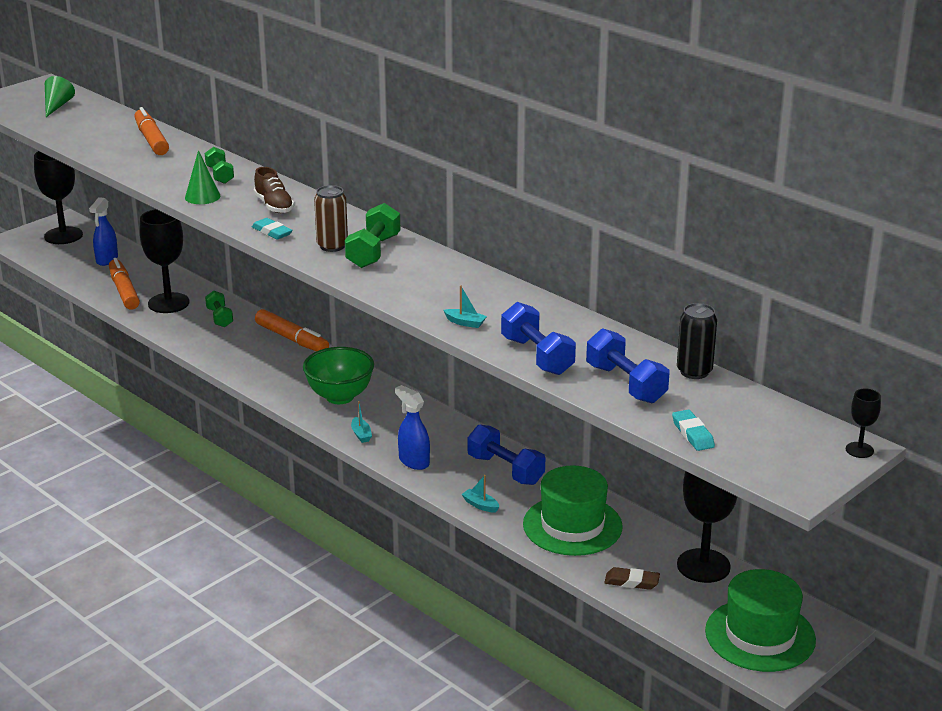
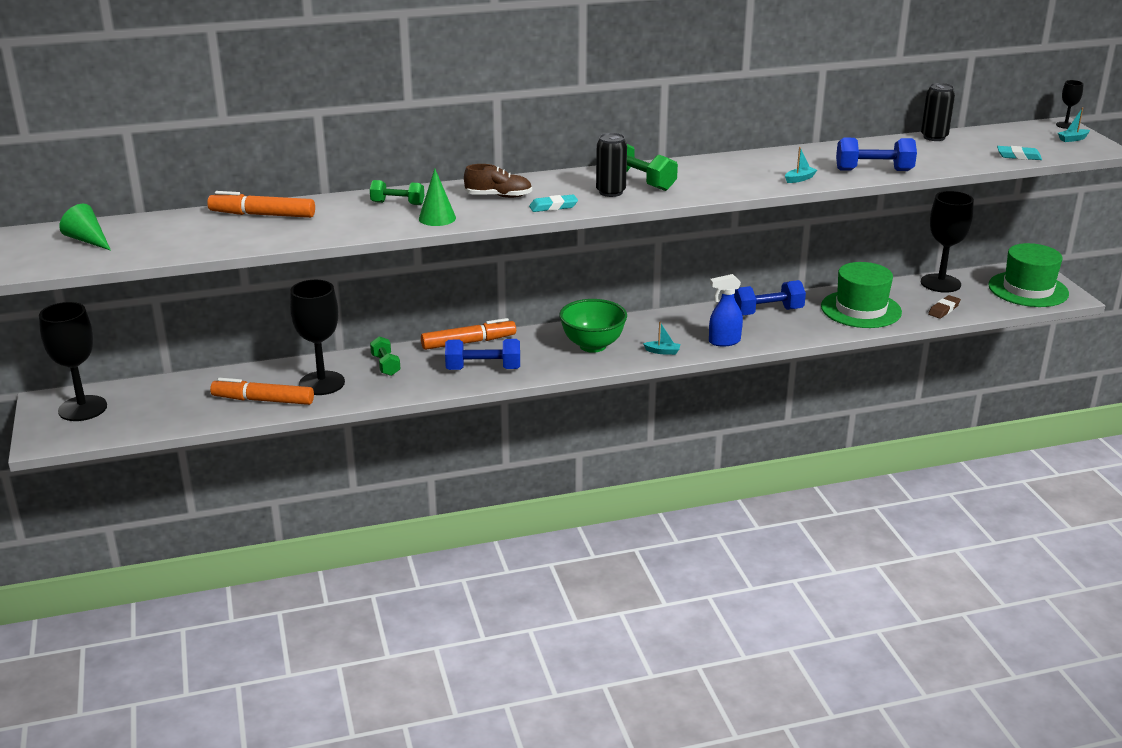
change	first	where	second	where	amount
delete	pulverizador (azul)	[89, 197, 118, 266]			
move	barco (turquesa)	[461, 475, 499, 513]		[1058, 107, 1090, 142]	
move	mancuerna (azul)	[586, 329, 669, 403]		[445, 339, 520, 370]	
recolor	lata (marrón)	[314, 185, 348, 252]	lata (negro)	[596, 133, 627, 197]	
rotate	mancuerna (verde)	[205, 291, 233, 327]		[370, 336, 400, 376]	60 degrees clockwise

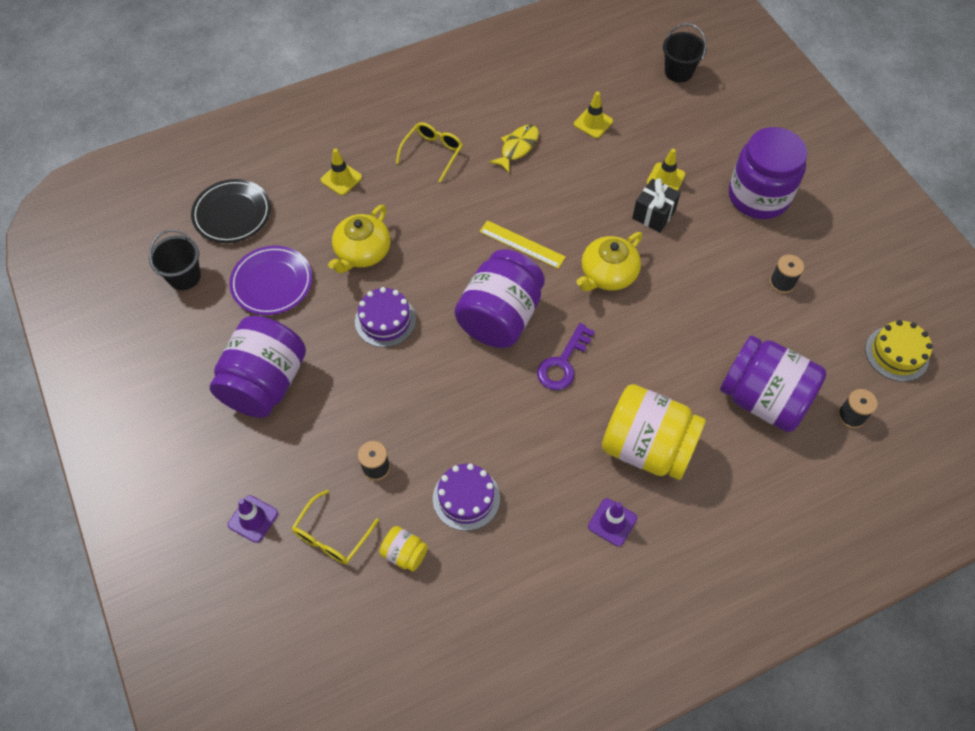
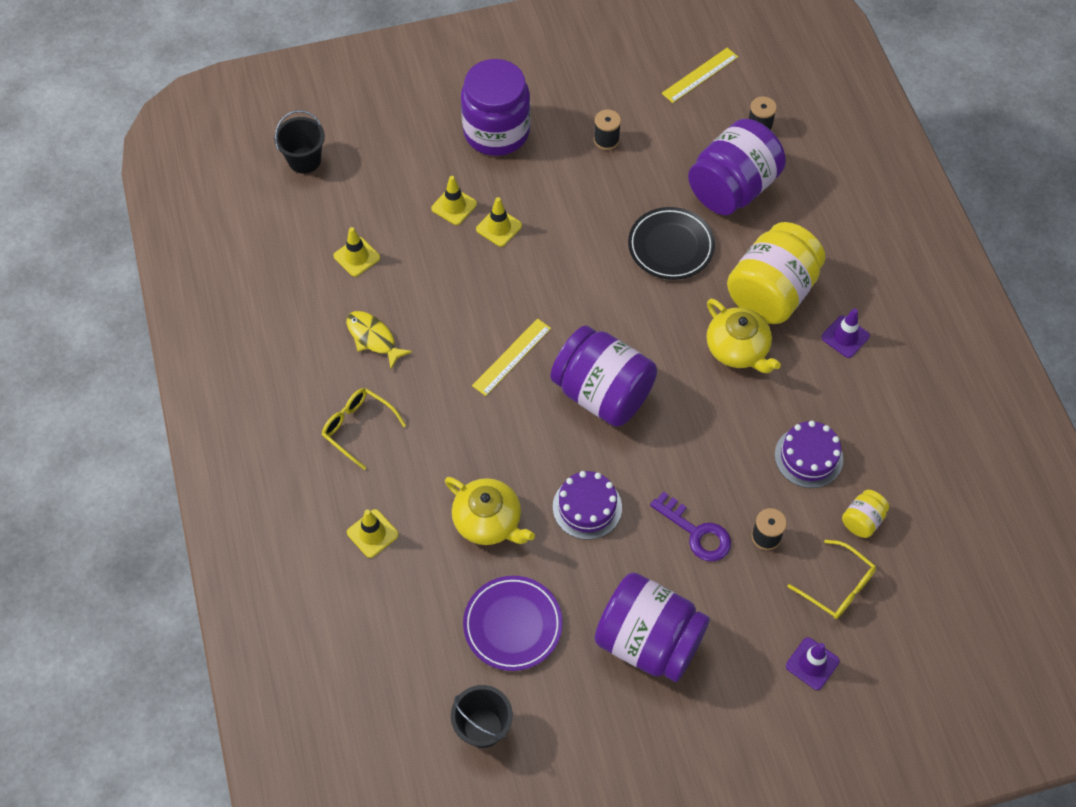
change	first	where	second	where	amount
move	plato (negro)	[191, 179, 271, 243]		[628, 207, 715, 280]	
move	llave (morado)	[537, 323, 595, 390]		[650, 491, 731, 561]	
move	tetera (amarillo)	[576, 232, 642, 291]		[707, 299, 781, 373]	
replace	regalo (negro)	[632, 178, 681, 232]	cono de tráfico (amarillo)	[476, 197, 522, 247]	
replace	tarta (amarillo)	[865, 320, 933, 382]	regla (amarillo)	[662, 48, 738, 103]	

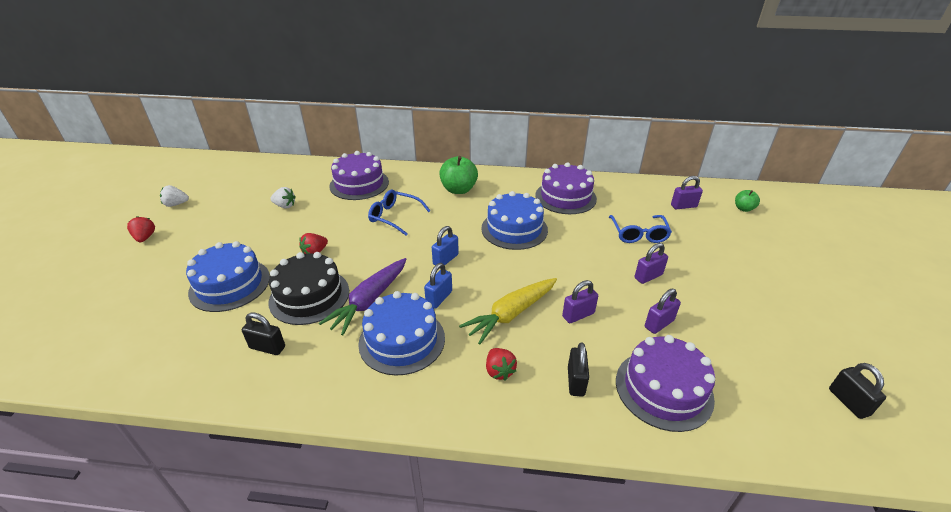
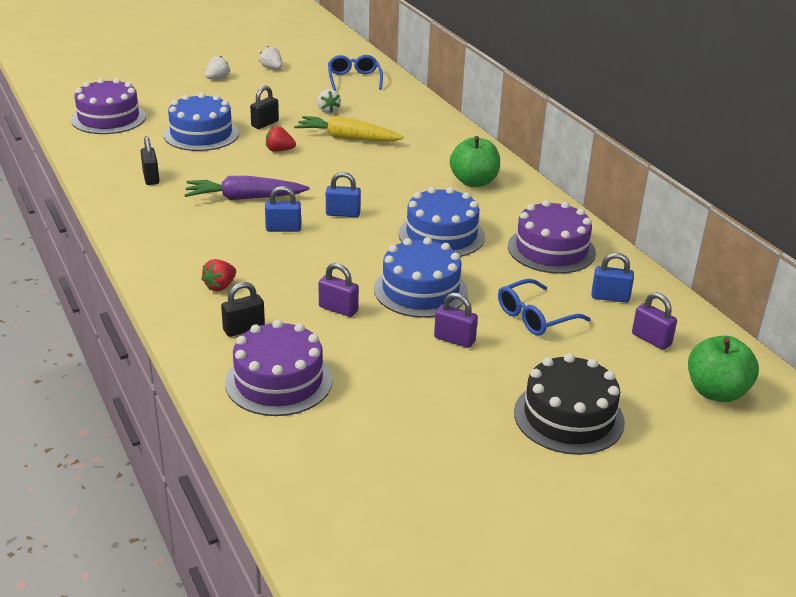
change	first	where	second	where	amount
delete	candado (morado)	[645, 289, 681, 334]			
insert			candado (azul)	[591, 253, 634, 303]	
move	tarta (negro)	[269, 252, 349, 325]		[514, 354, 625, 455]	
move	tarta (morado)	[329, 151, 389, 200]		[71, 78, 146, 134]	
move	tarta (azul)	[358, 291, 445, 376]		[374, 237, 468, 318]	
move	gafas (azul)	[368, 189, 431, 236]		[328, 55, 383, 91]	
move	zanahoria (amarillo)	[459, 278, 557, 344]		[294, 116, 404, 142]	
move	candado (negro)	[829, 363, 886, 419]		[250, 86, 279, 129]	
recolor	fresa (rojo)	[127, 216, 155, 242]	fresa (blanco)	[205, 56, 230, 79]	
resize	manzana (verde)	[735, 190, 760, 212]		[688, 336, 759, 402]	x1.81

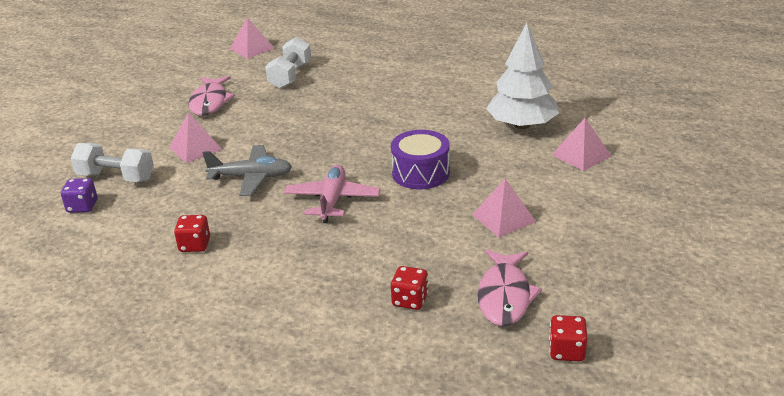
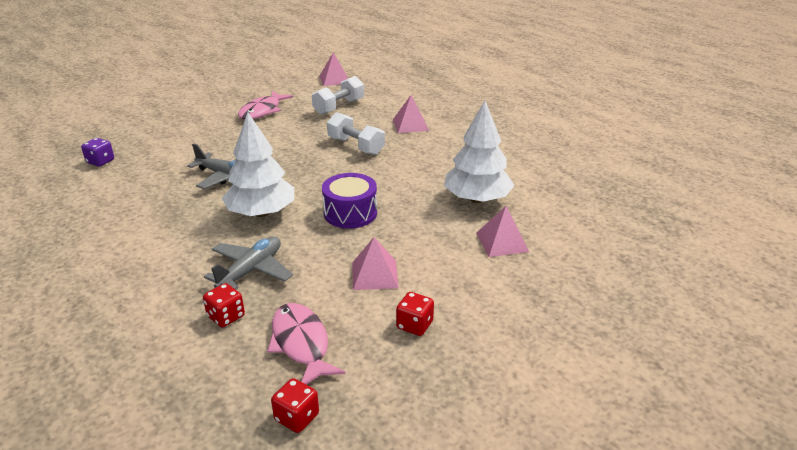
change	first	where	second	where	amount
insert			avión (gris)	[204, 236, 293, 290]	
move	mancuerna (blanco)	[70, 143, 154, 182]		[327, 112, 385, 155]	
move	pirámide (rosa)	[169, 112, 222, 163]		[393, 95, 429, 133]	
move	dado (rojo)	[174, 215, 210, 252]		[396, 292, 434, 336]	
replace	avión (rosa)	[284, 165, 381, 223]	árbol (blanco)	[222, 112, 294, 217]	
rotate	pez (rosa)	[478, 249, 542, 326]		[267, 303, 345, 385]	120 degrees clockwise

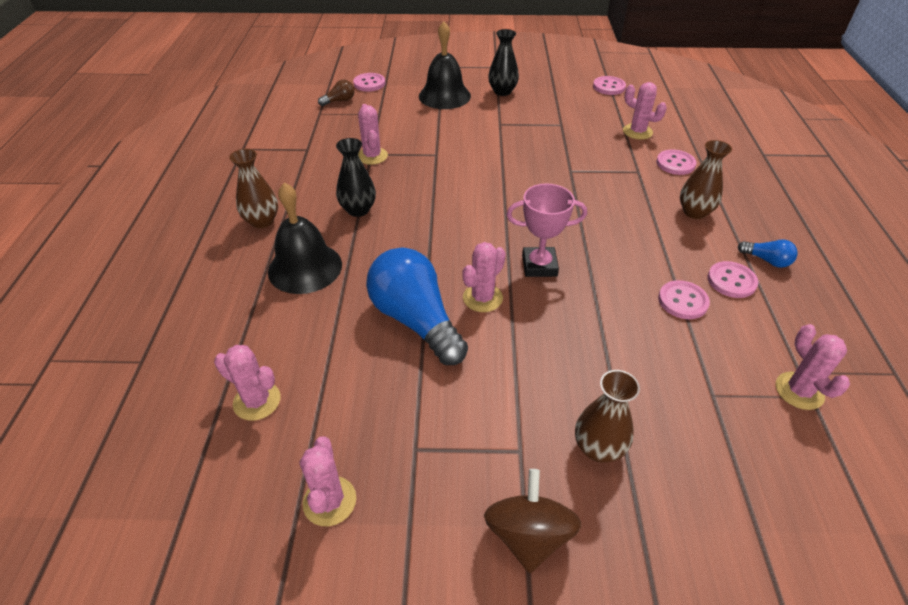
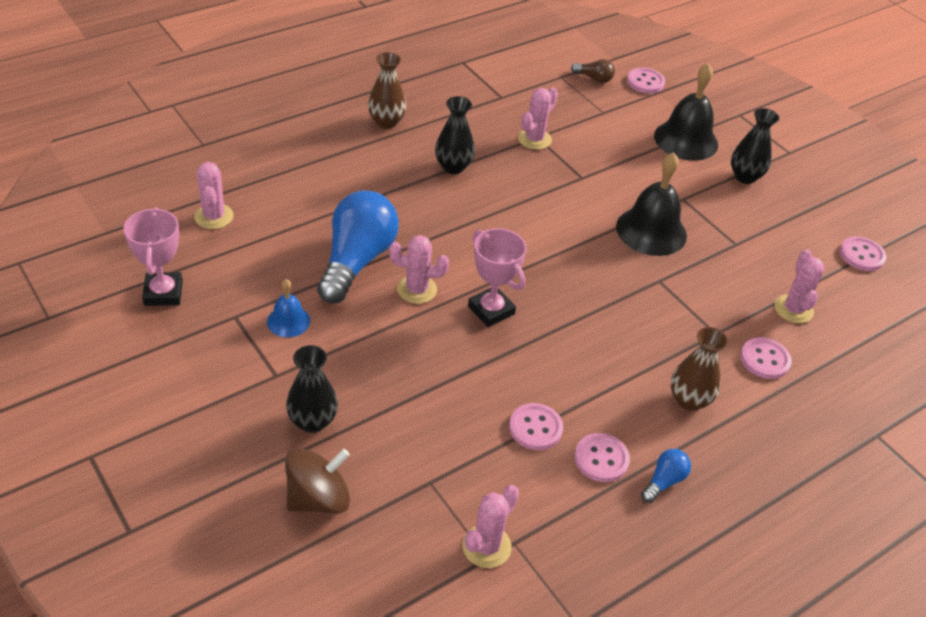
change	first	where	second	where	amount
insert			campana (azul)	[267, 279, 310, 337]	
move	campana (negro)	[268, 182, 342, 294]		[616, 152, 687, 256]	
move	peonza (marrón)	[484, 469, 582, 573]		[285, 448, 350, 514]	
replace	cactus (rosa)	[300, 436, 356, 526]	trofeo (rosa)	[124, 207, 183, 306]	
recolor	florero (marrón)	[575, 370, 640, 463]	florero (negro)	[286, 345, 338, 433]	
rotate	bombilla (azul)	[738, 239, 798, 268]		[641, 449, 691, 503]	135 degrees counterclockwise

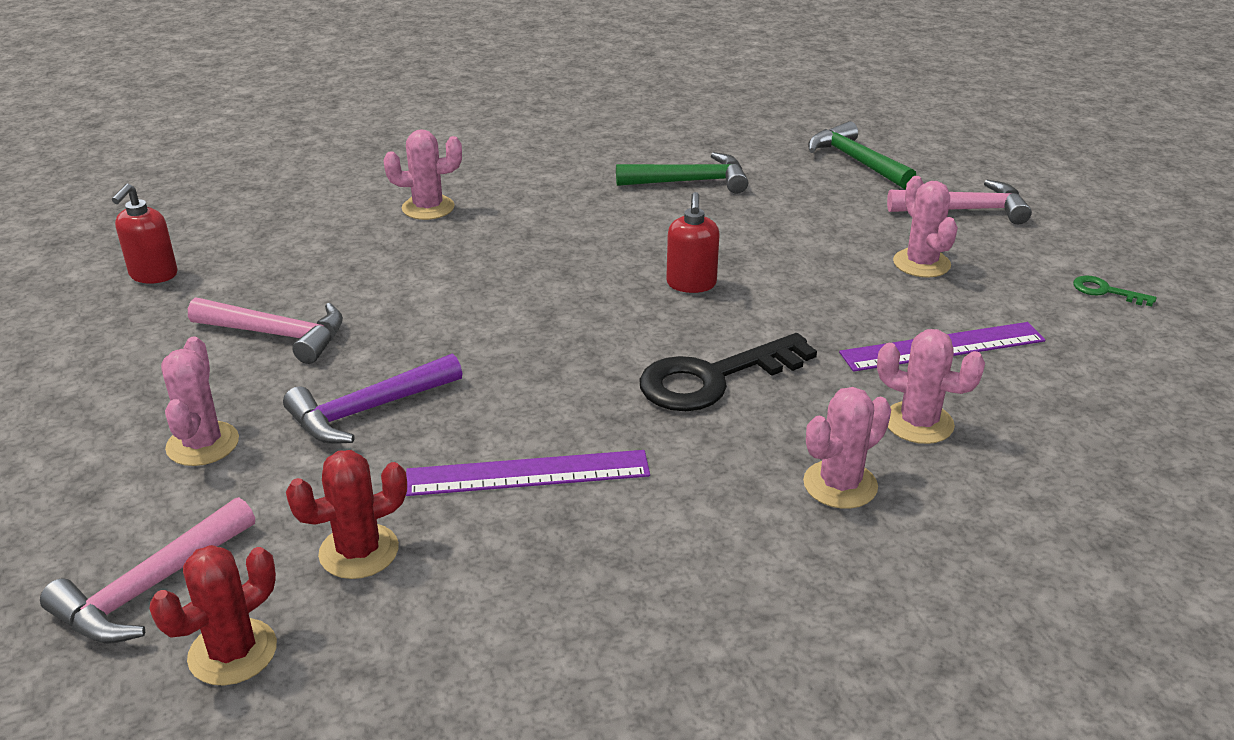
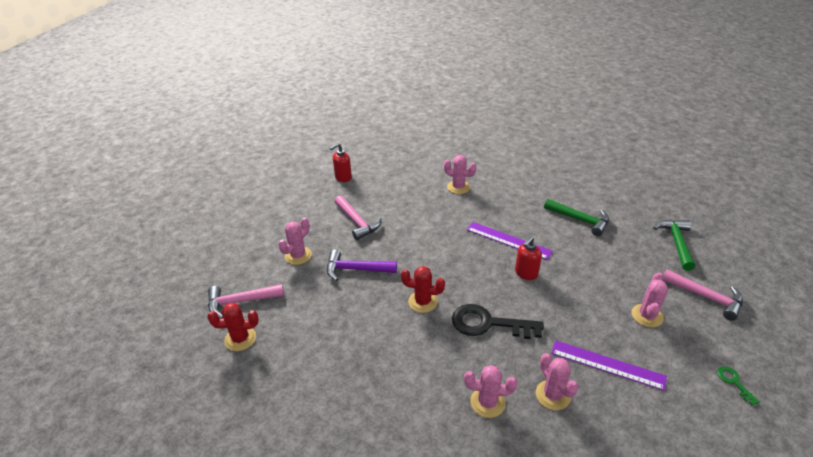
change	first	where	second	where	amount
move	cactus (rojo)	[286, 450, 407, 579]		[401, 266, 445, 313]	
move	regla (morado)	[406, 450, 650, 496]		[467, 222, 553, 260]	

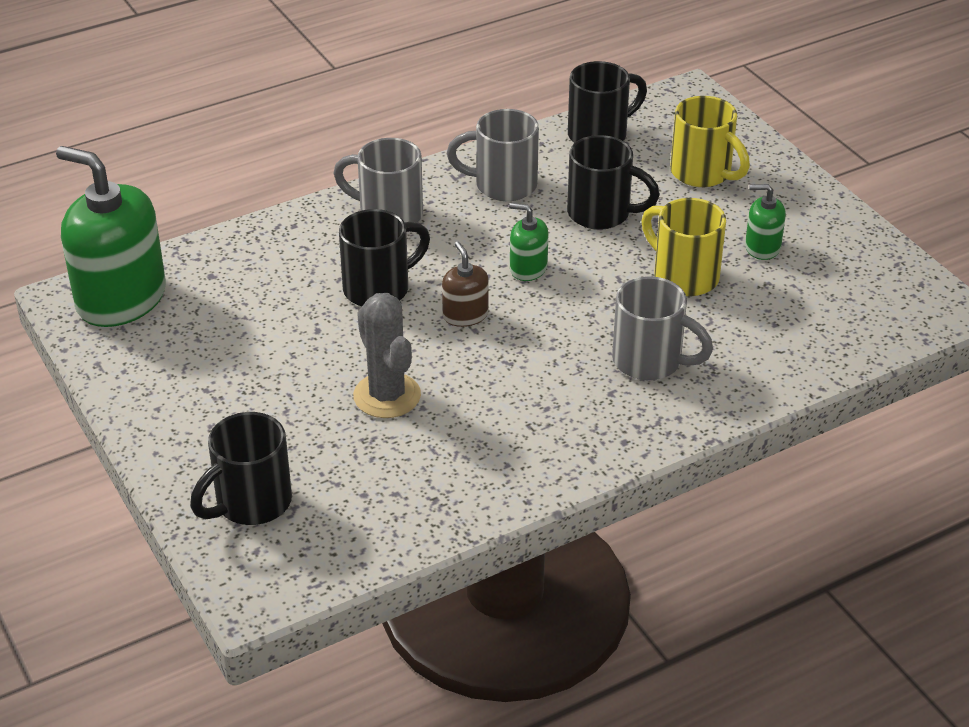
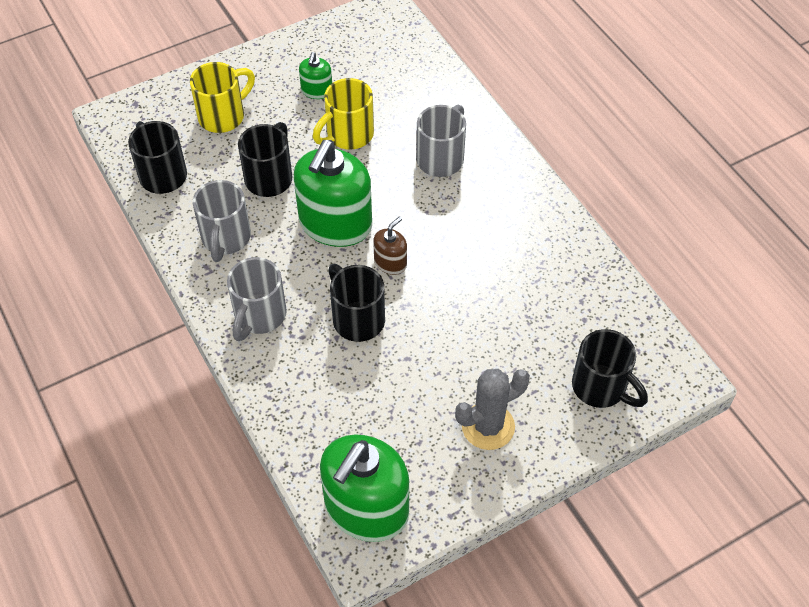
change	first	where	second	where	amount
move	cactus (gris)	[353, 293, 421, 418]		[455, 369, 530, 450]	
rotate	dispensador de jabón (marrón)	[442, 242, 489, 327]		[373, 216, 407, 275]	150 degrees clockwise
resize	dispensador de jabón (verde)	[509, 203, 549, 281]		[294, 140, 372, 247]	x2.18

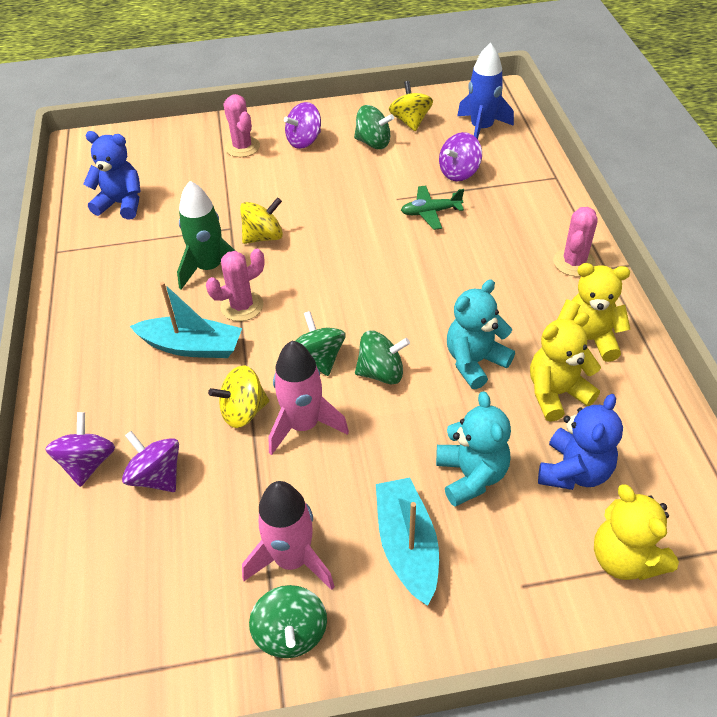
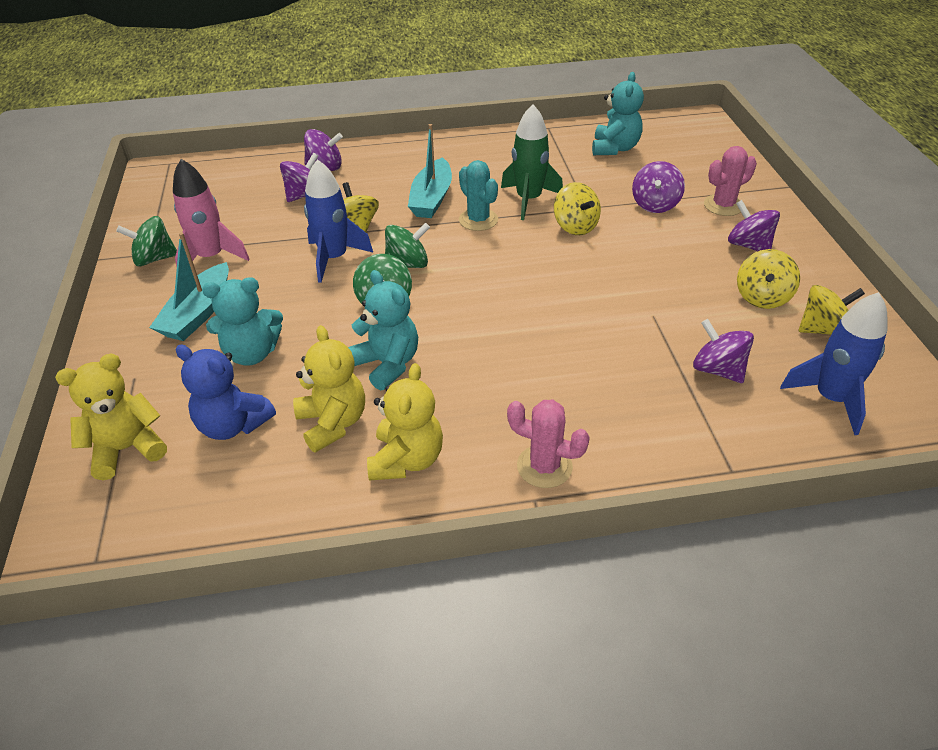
change	first	where	second	where	amount
delete	avión (verde)	[401, 185, 464, 230]			
insert			peonza (morado)	[632, 161, 685, 213]	
recolor	osito (azul)	[83, 131, 140, 220]	osito (turquesa)	[592, 72, 644, 155]	
recolor	cactus (rosa)	[206, 249, 265, 321]	cactus (turquesa)	[459, 160, 498, 231]	
recolor	cohete (rosa)	[269, 341, 349, 455]	cohete (azul)	[304, 159, 373, 283]	
recolor	peonza (verde)	[354, 105, 394, 149]	peonza (amarillo)	[737, 249, 800, 309]	
rotate	barco (turquesa)	[376, 477, 439, 606]		[149, 232, 229, 341]	120 degrees clockwise

